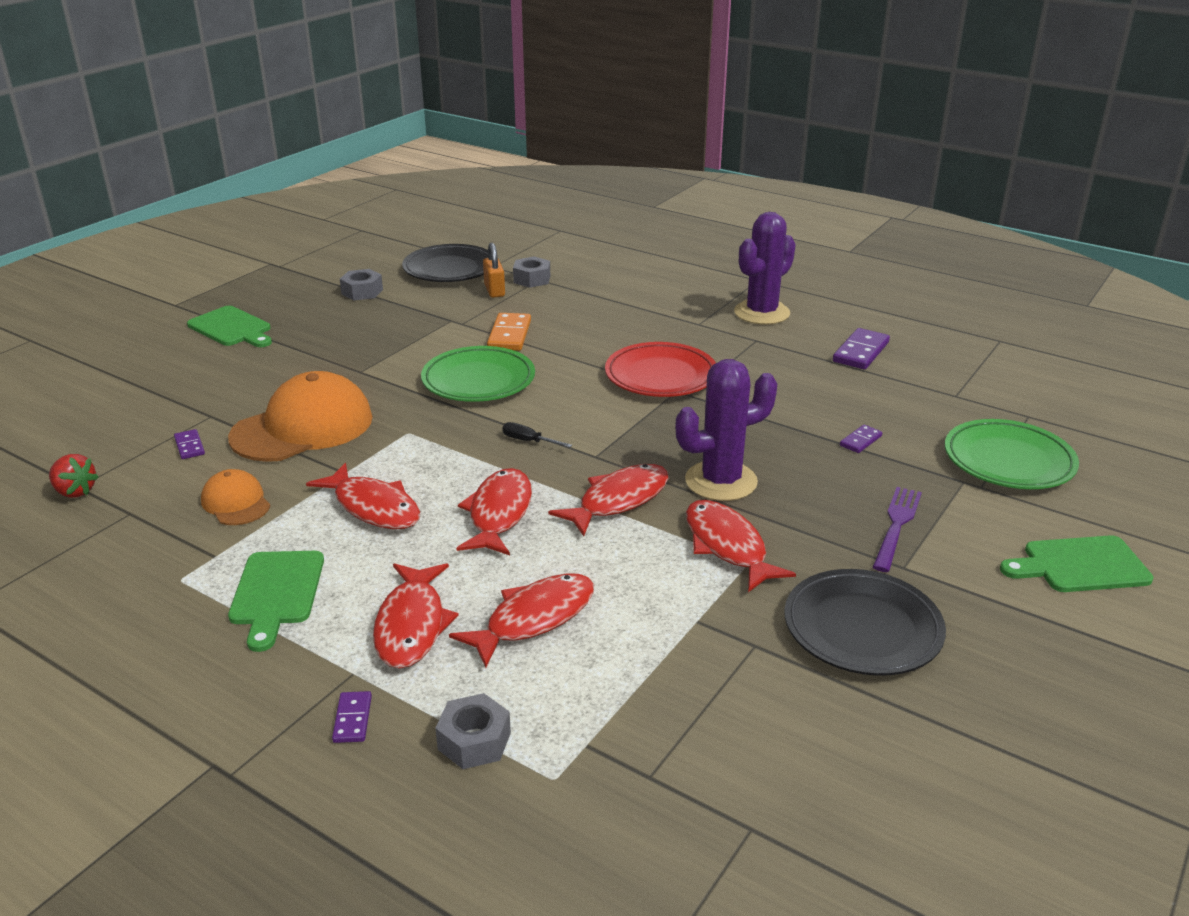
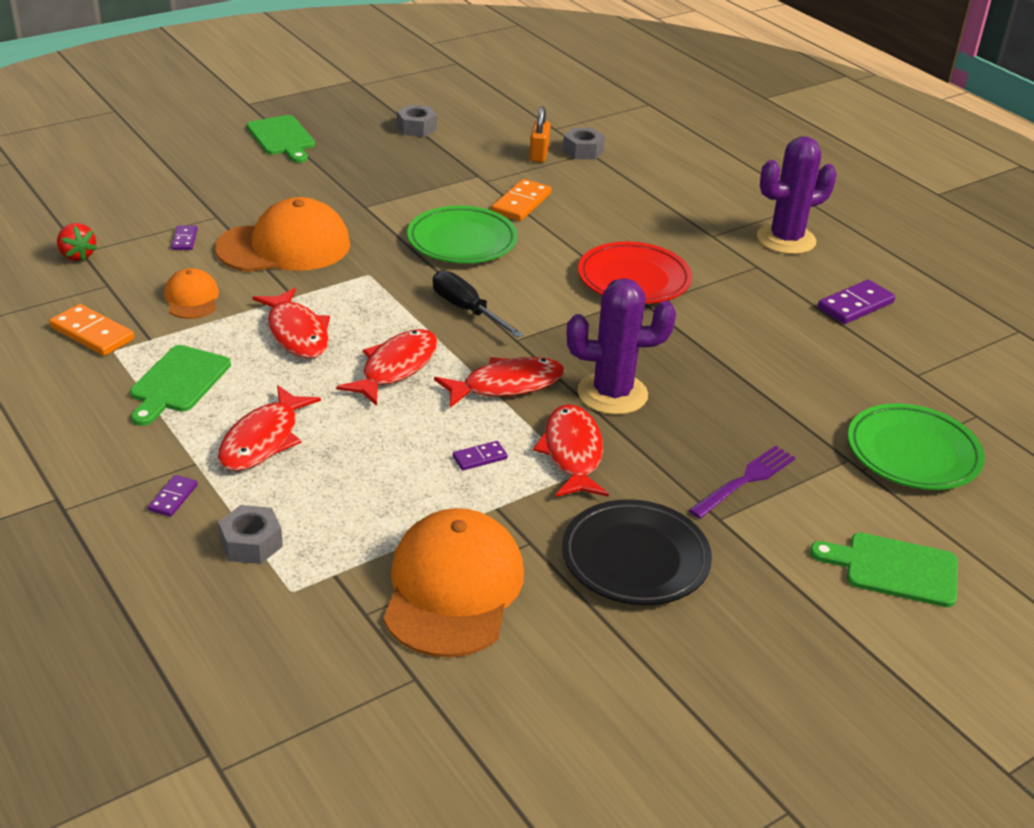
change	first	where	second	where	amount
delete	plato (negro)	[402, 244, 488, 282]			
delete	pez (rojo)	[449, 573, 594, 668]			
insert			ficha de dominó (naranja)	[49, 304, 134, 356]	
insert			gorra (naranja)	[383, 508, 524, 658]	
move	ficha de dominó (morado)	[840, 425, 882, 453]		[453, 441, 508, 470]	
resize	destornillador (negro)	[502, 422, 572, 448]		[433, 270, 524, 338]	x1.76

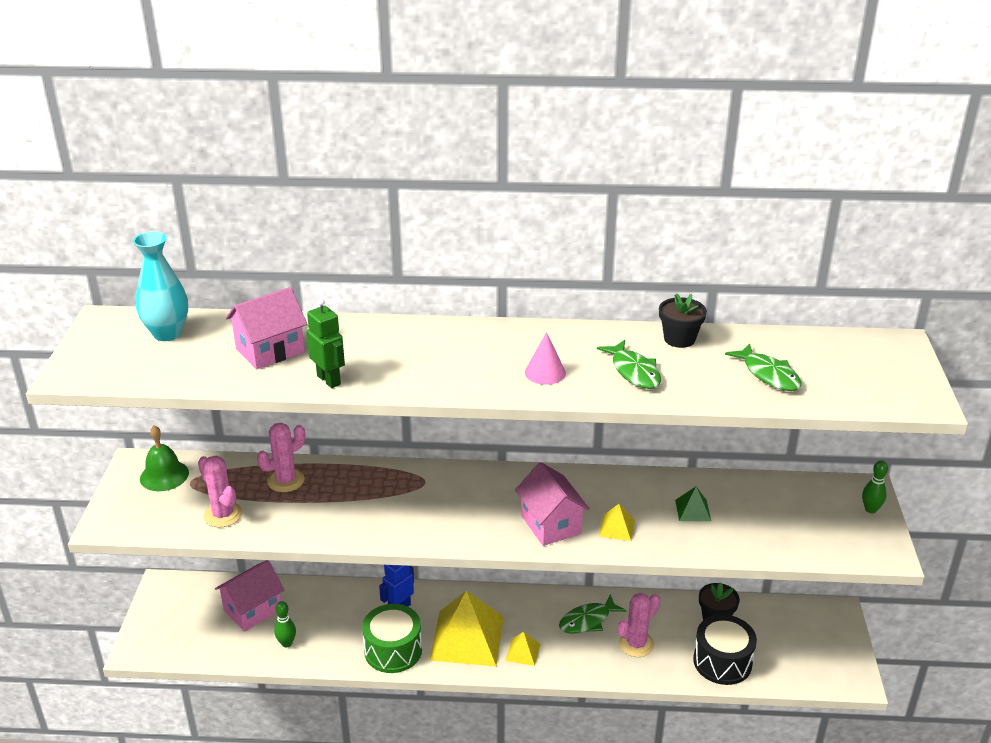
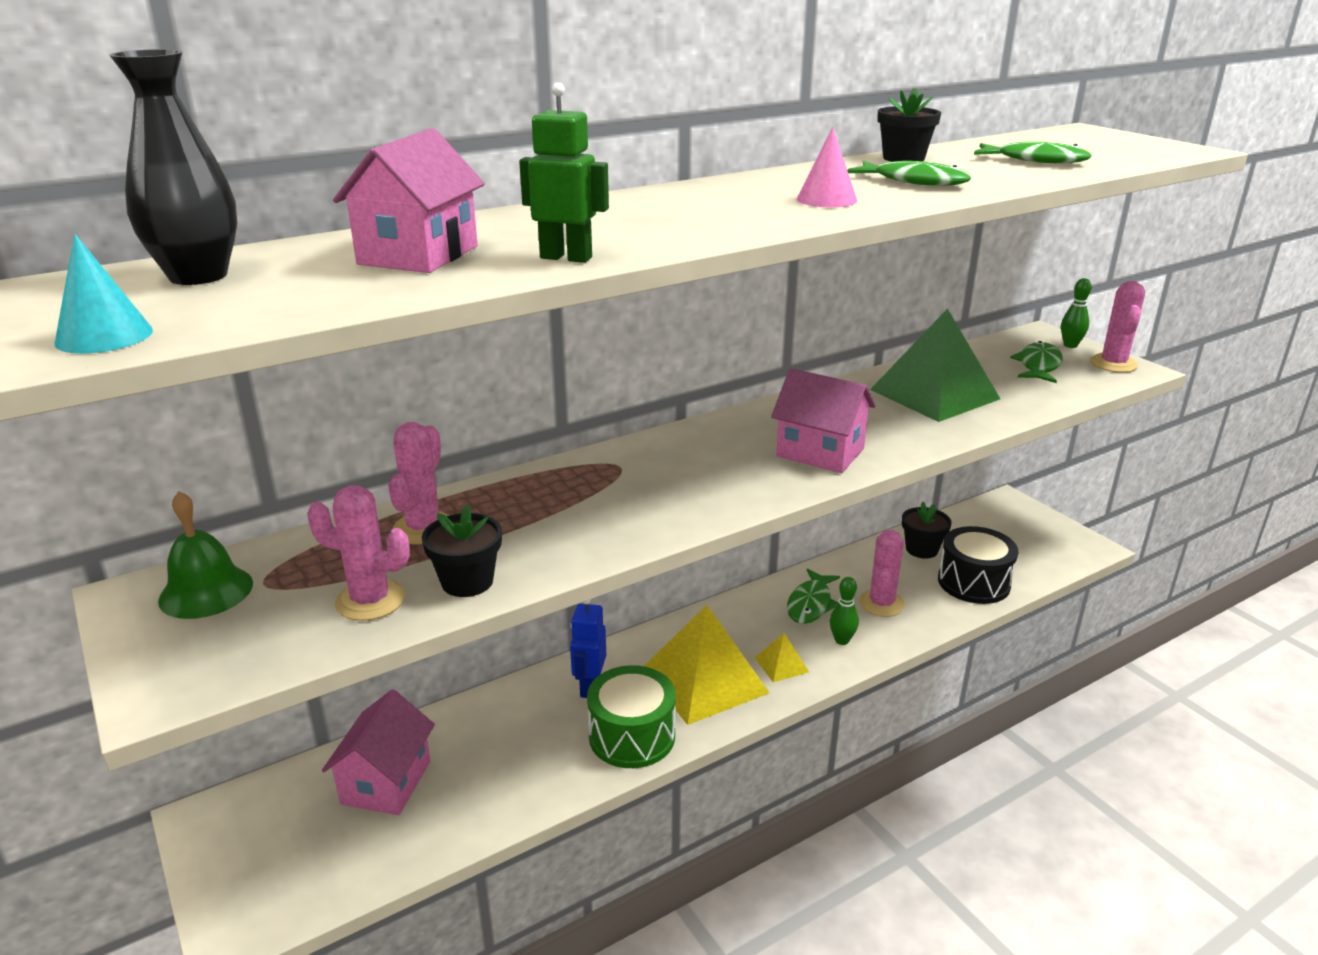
change	first	where	second	where	amount
delete	pirámide (amarillo)	[599, 504, 635, 541]			
insert			cono (turquesa)	[55, 234, 153, 354]	
insert			maceta (negro)	[422, 504, 502, 597]	
insert			pez (verde)	[1010, 341, 1063, 383]	
insert			cactus (rosa)	[1090, 281, 1145, 373]	
move	bolo (verde)	[274, 601, 296, 647]		[830, 577, 859, 645]	
recolor	florero (turquesa)	[133, 232, 188, 341]	florero (negro)	[109, 49, 237, 285]	
resize	pirámide (verde)	[675, 487, 711, 521]		[870, 308, 1000, 422]	x2.26

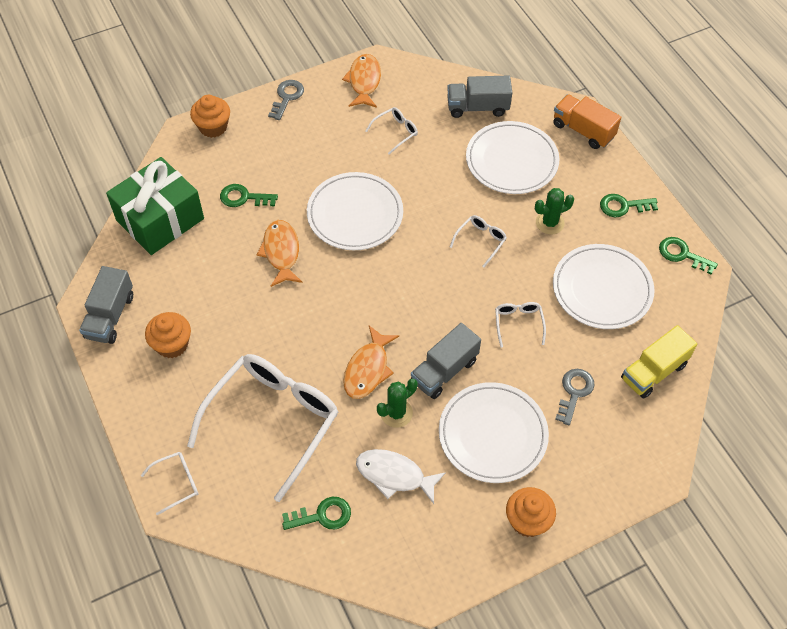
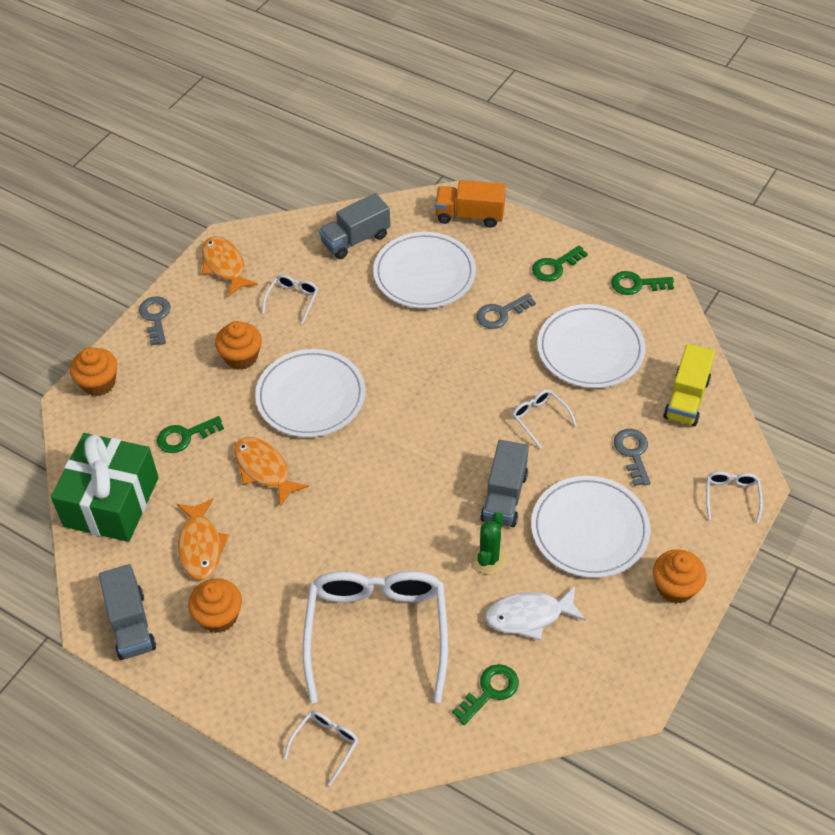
change	first	where	second	where	amount
insert			magdalena (naranja)	[215, 321, 262, 370]	
move	pez (naranja)	[343, 326, 399, 399]		[177, 498, 229, 580]	
move	gafas (blanco)	[450, 215, 507, 268]		[706, 471, 763, 523]	
replace	cactus (verde)	[535, 188, 574, 234]	llave (gris)	[476, 293, 536, 329]	

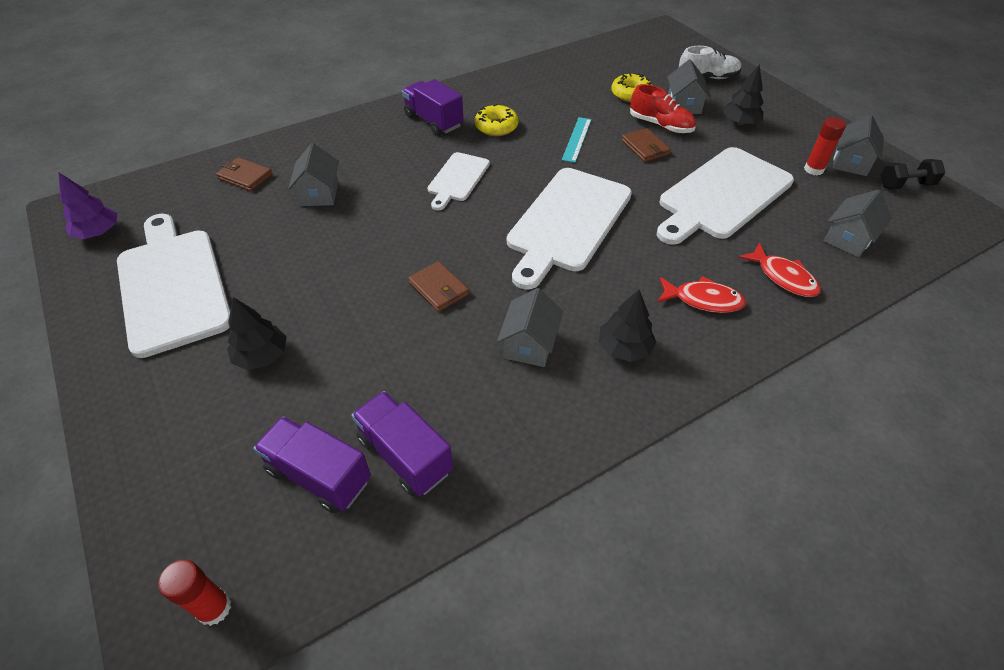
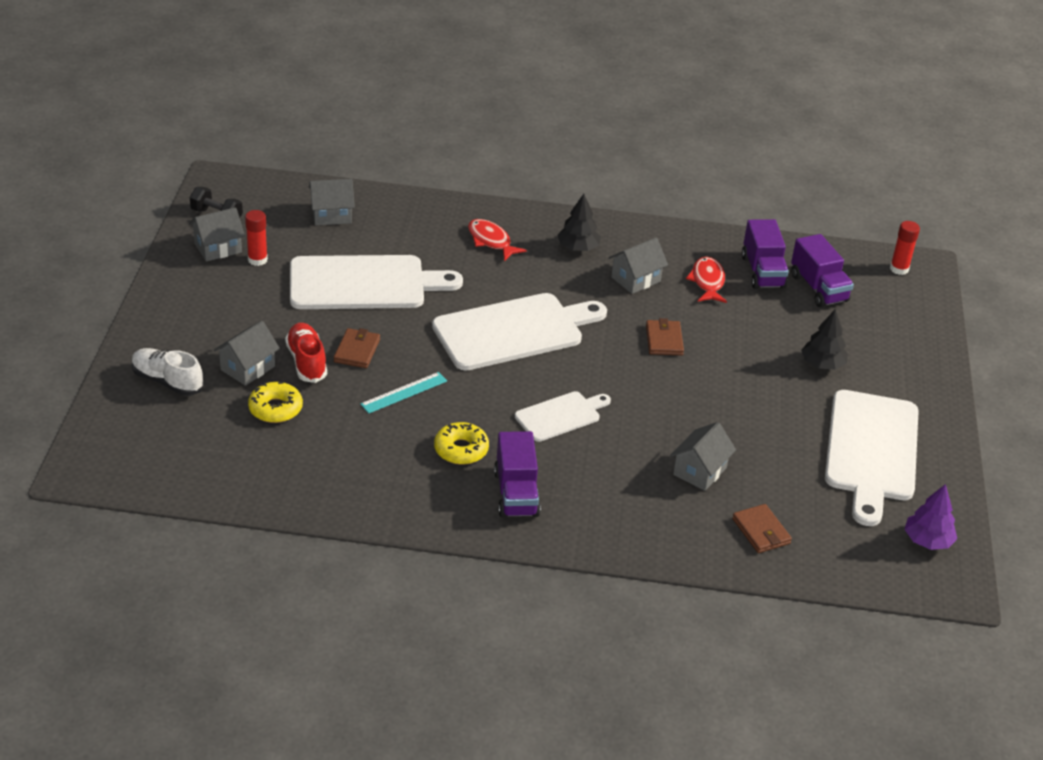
change	first	where	second	where	amount
delete	árbol (negro)	[722, 65, 764, 125]			
move	pez (rojo)	[738, 243, 821, 297]		[686, 257, 727, 303]	

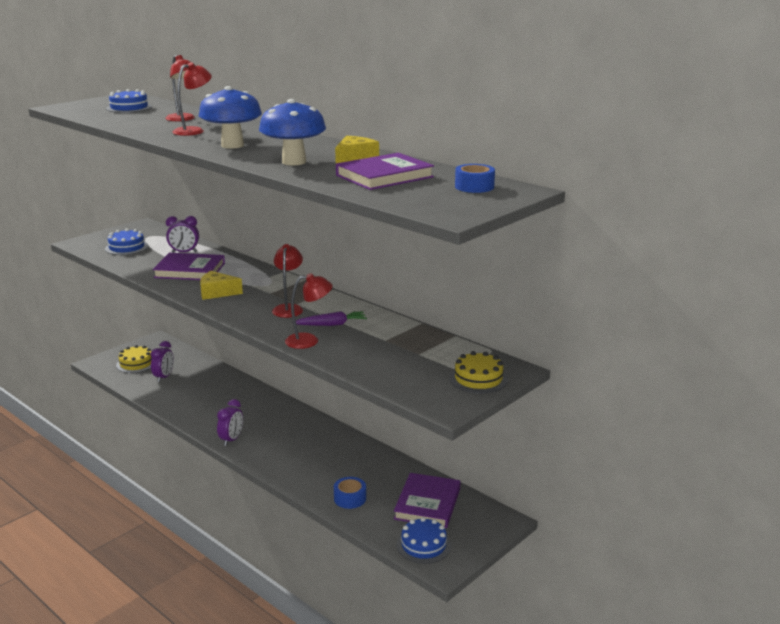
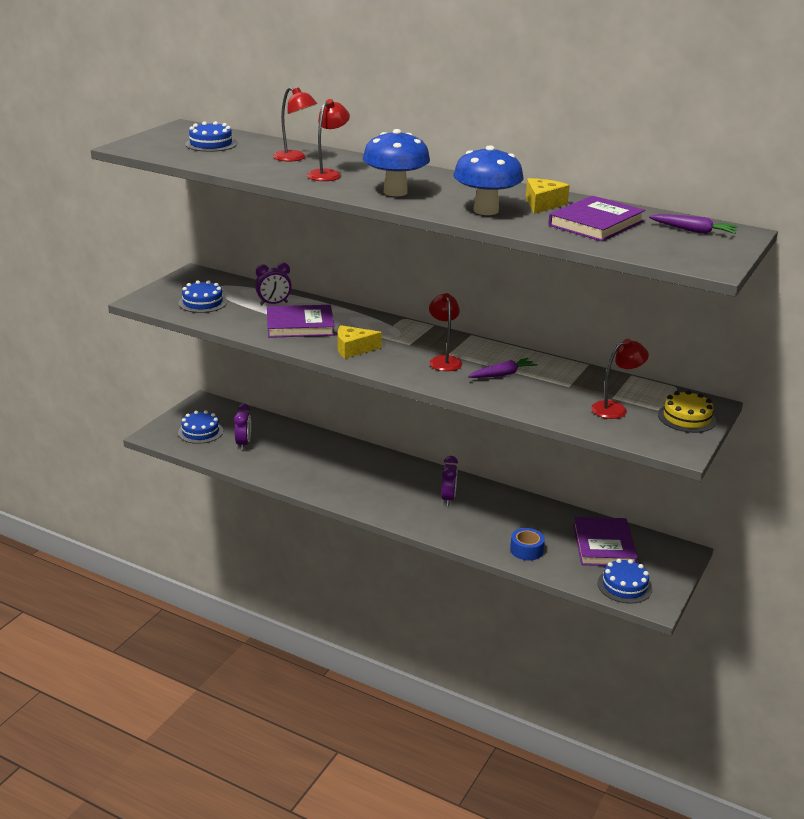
change	first	where	second	where	amount
move	despertador (morado)	[217, 399, 243, 446]		[441, 456, 458, 506]	
move	lámpara (rojo)	[285, 273, 333, 349]		[591, 339, 649, 419]	
replace	cinta adhesiva (azul)	[455, 164, 495, 193]	zanahoria (morado)	[649, 214, 738, 234]	
recolor	tarta (amarillo)	[116, 345, 152, 373]	tarta (azul)	[178, 410, 223, 444]	

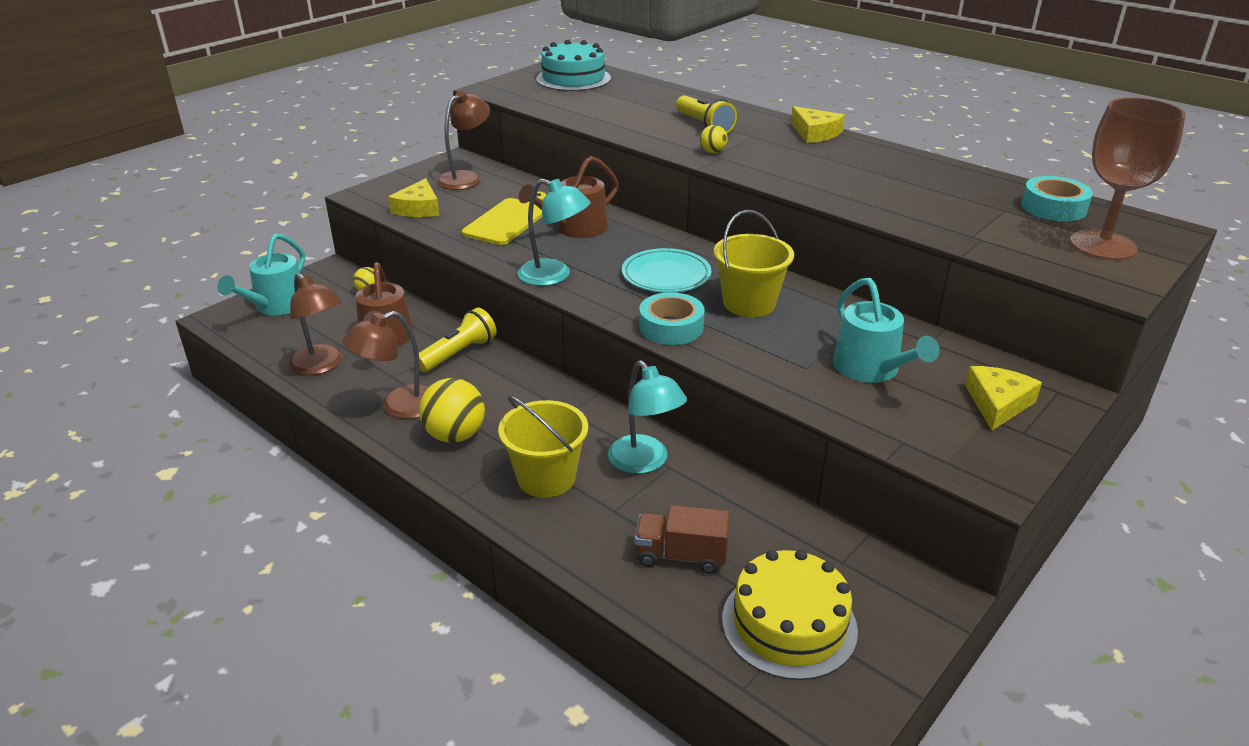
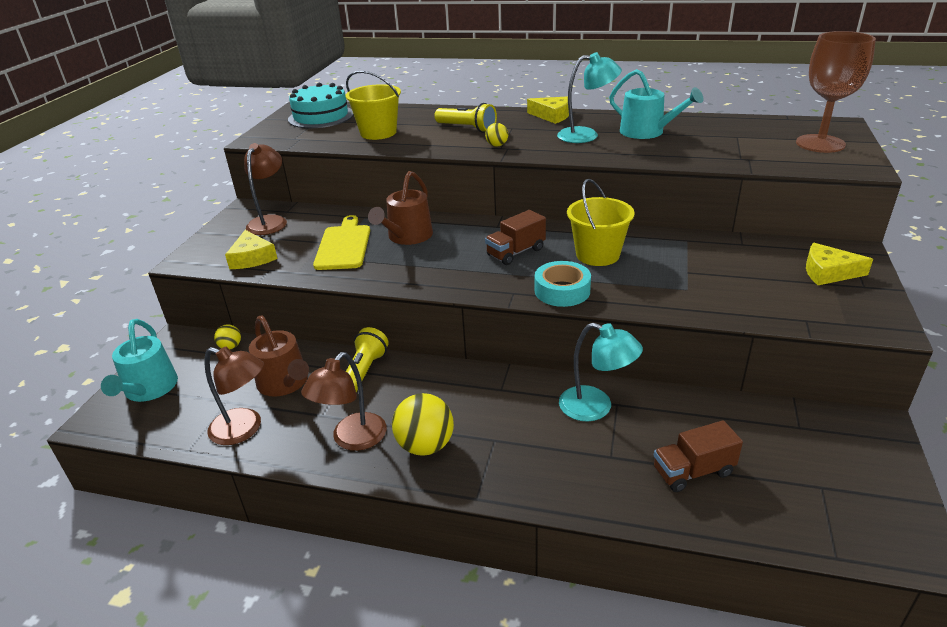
change	first	where	second	where	amount
delete	tarta (amarillo)	[722, 549, 858, 680]			
delete	cinta adhesiva (turquesa)	[1021, 176, 1093, 222]			
move	balde (amarillo)	[498, 395, 588, 498]		[345, 71, 401, 140]	
move	lámpara (turquesa)	[517, 179, 590, 286]		[557, 52, 622, 143]	
move	regadera (turquesa)	[833, 278, 940, 383]		[609, 69, 704, 139]	
replace	plato (turquesa)	[622, 248, 711, 293]	camión (marrón)	[485, 210, 546, 265]	
rotate	queso (amarillo)	[965, 366, 1042, 430]		[806, 243, 873, 285]	75 degrees counterclockwise

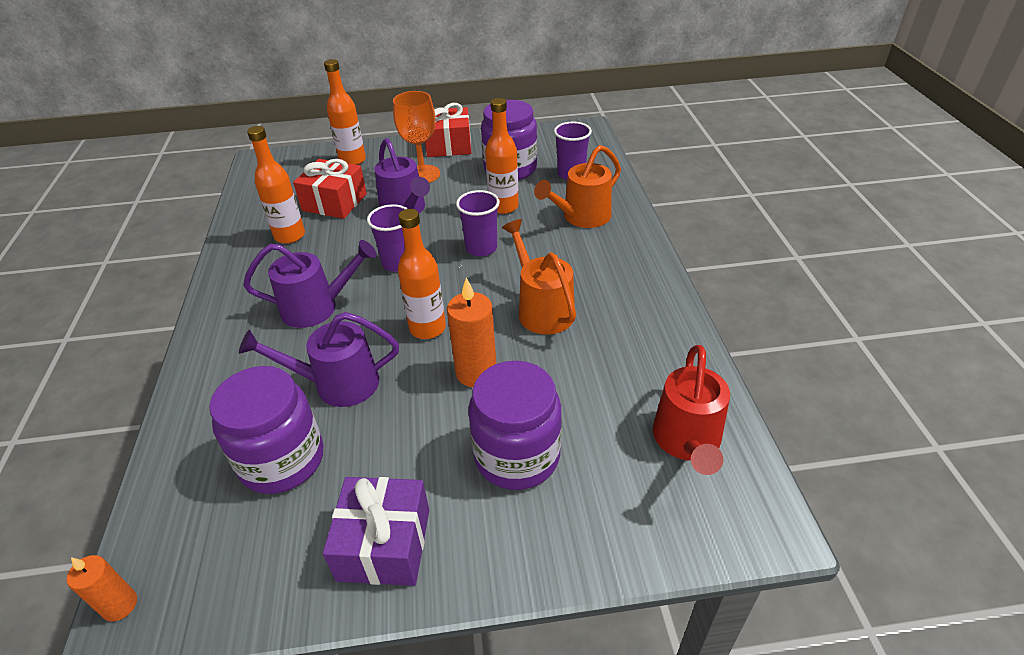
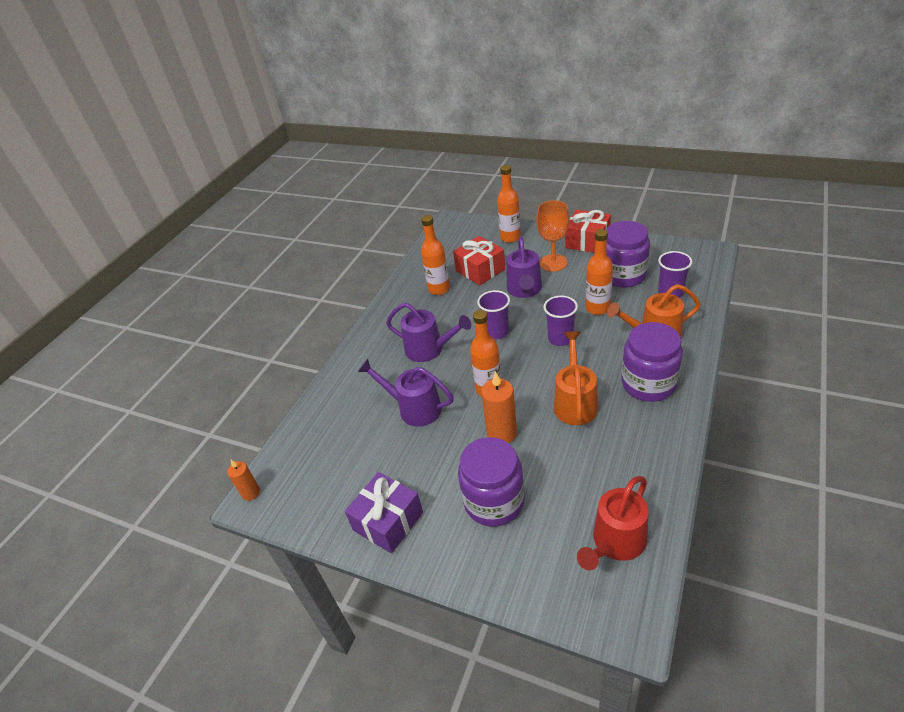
change	first	where	second	where	amount
move	tarro (morado)	[209, 366, 324, 494]		[621, 322, 683, 402]	

